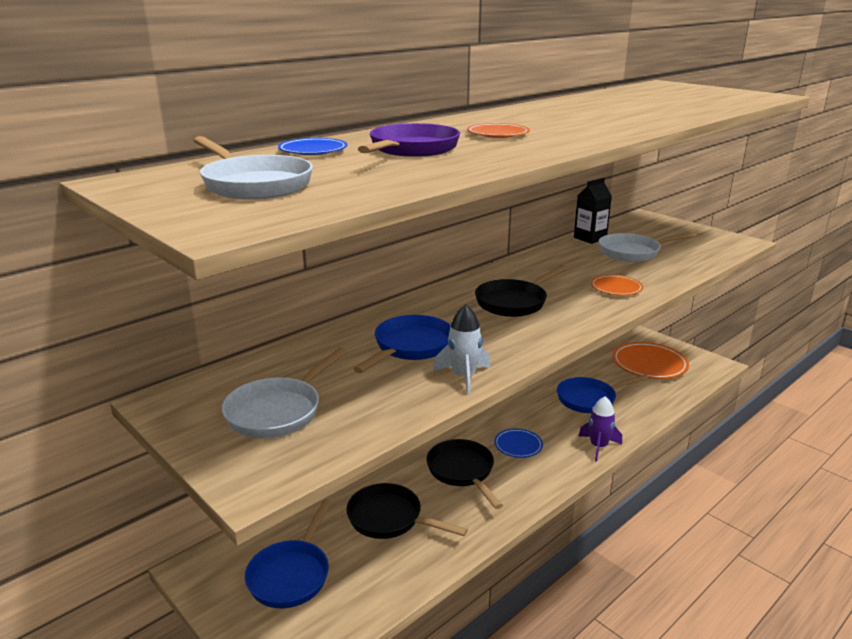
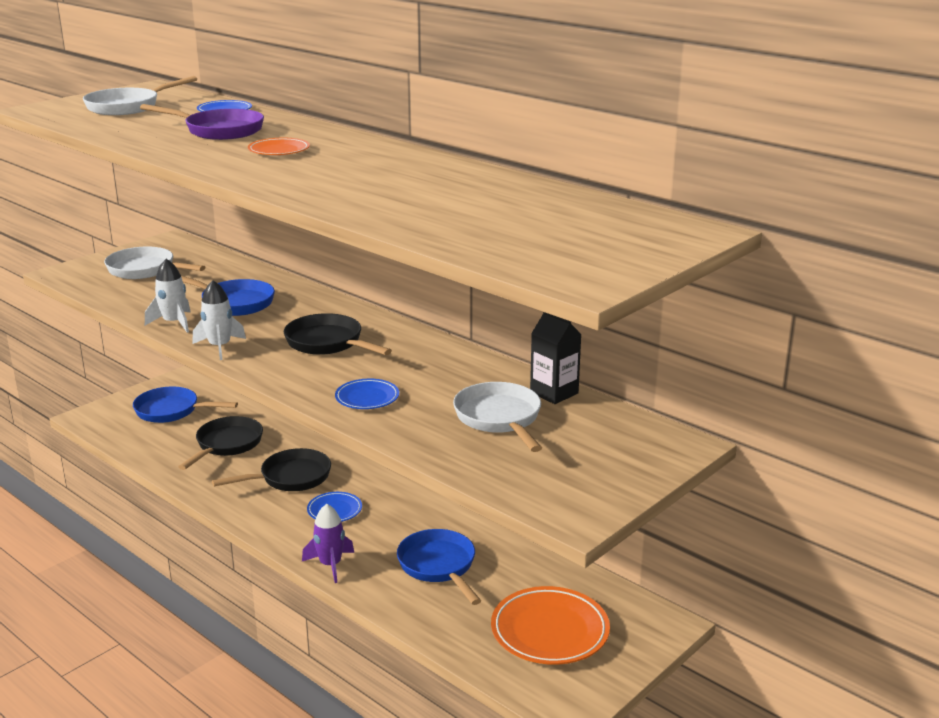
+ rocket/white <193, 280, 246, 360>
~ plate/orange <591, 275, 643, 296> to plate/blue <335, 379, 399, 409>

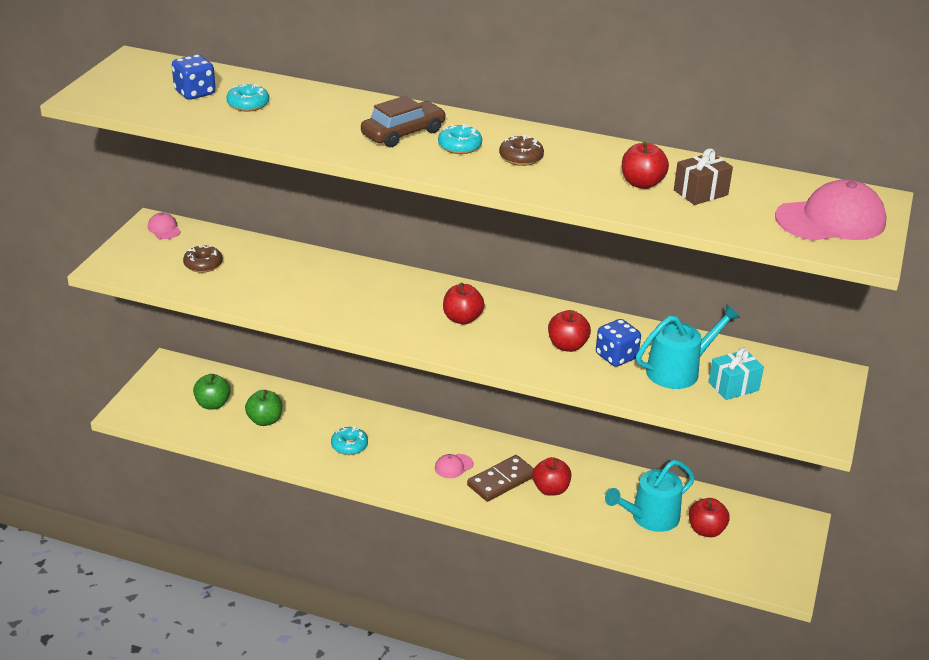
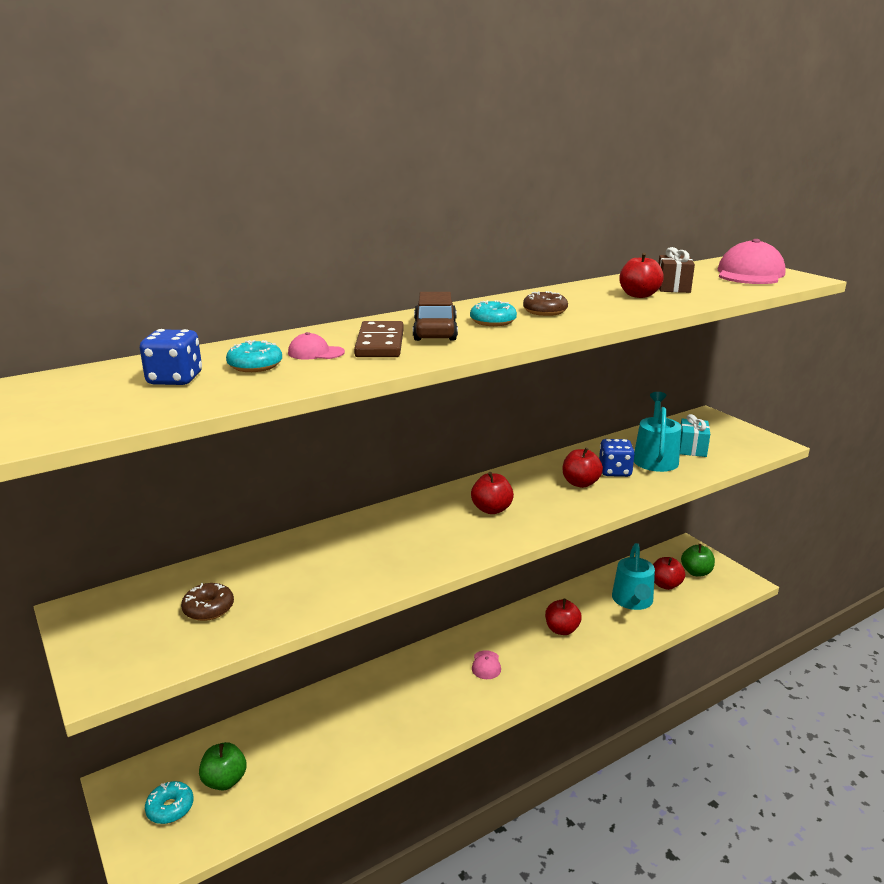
~ cap/pink <148, 213, 181, 239> to <288, 332, 345, 360>
~ apple/green <245, 390, 282, 426> to <681, 544, 715, 576>
~ donut/turquoise <331, 426, 368, 455> to <145, 781, 193, 824>
~ domino/brown <467, 455, 534, 502> to <354, 321, 404, 357>

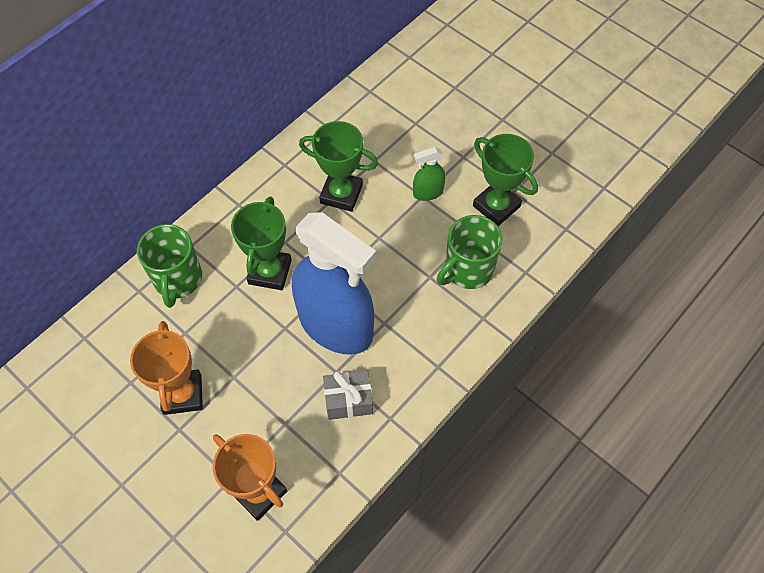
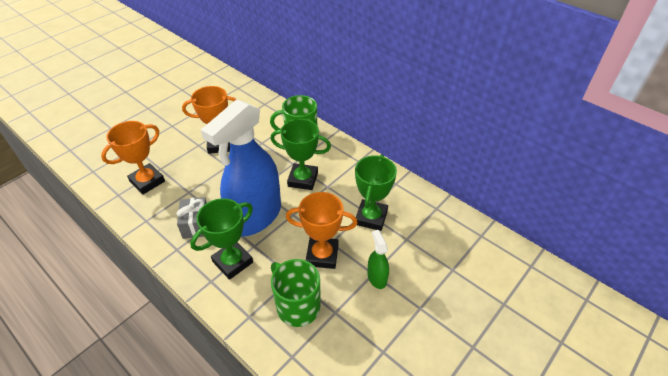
+ trophy/orange <286, 192, 358, 269>
~ trophy/green <473, 134, 538, 226> to <190, 198, 253, 280>

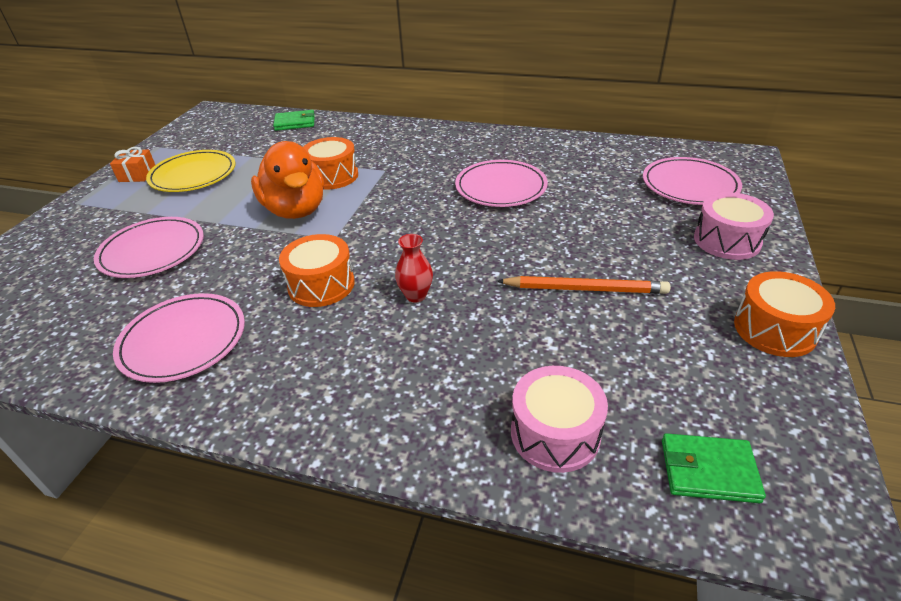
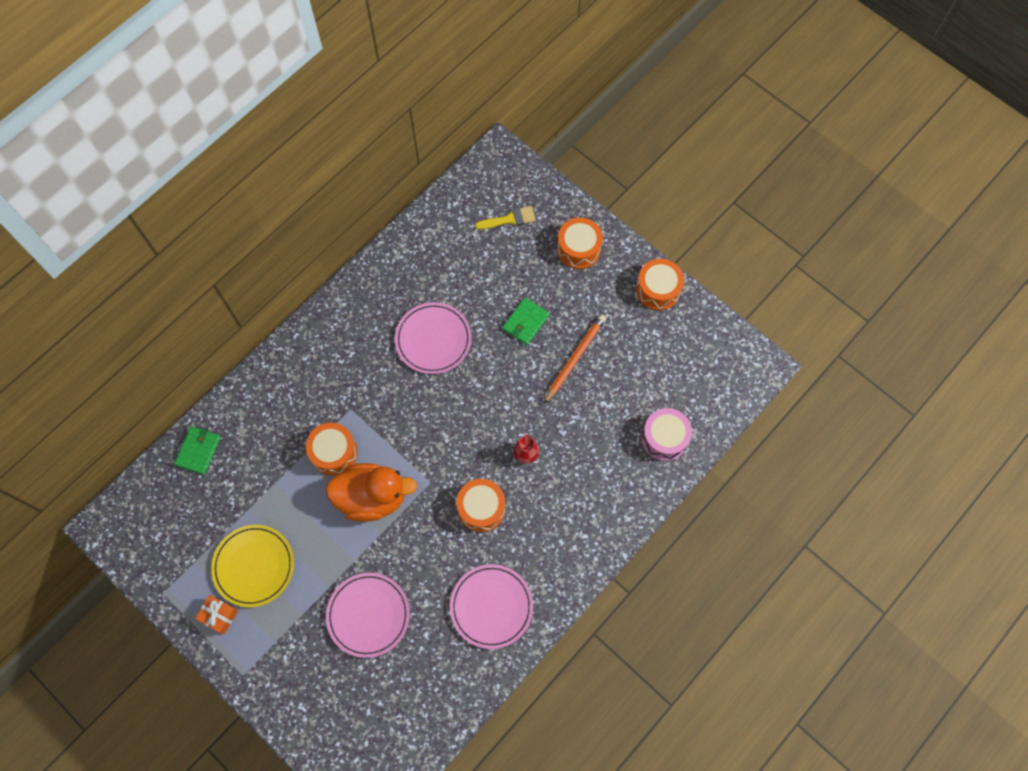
~ wallet/green <662, 433, 766, 503> to <502, 298, 549, 345>
~ plate/pink <643, 157, 742, 205> to brush/yellow <475, 206, 536, 230>
~ drum/pink <694, 192, 774, 260> to drum/orange <557, 218, 603, 269>

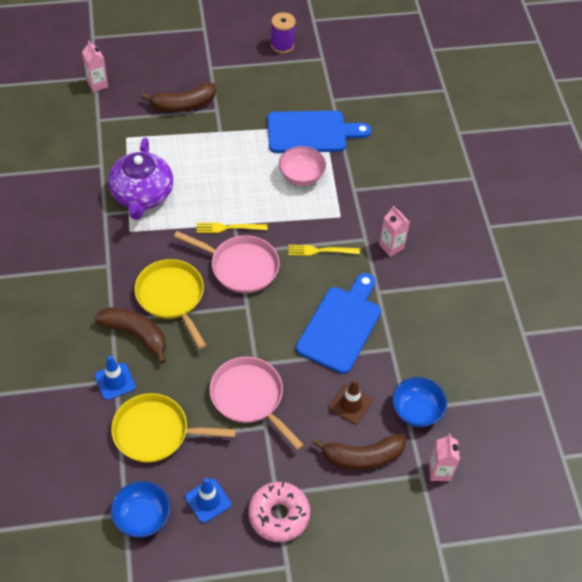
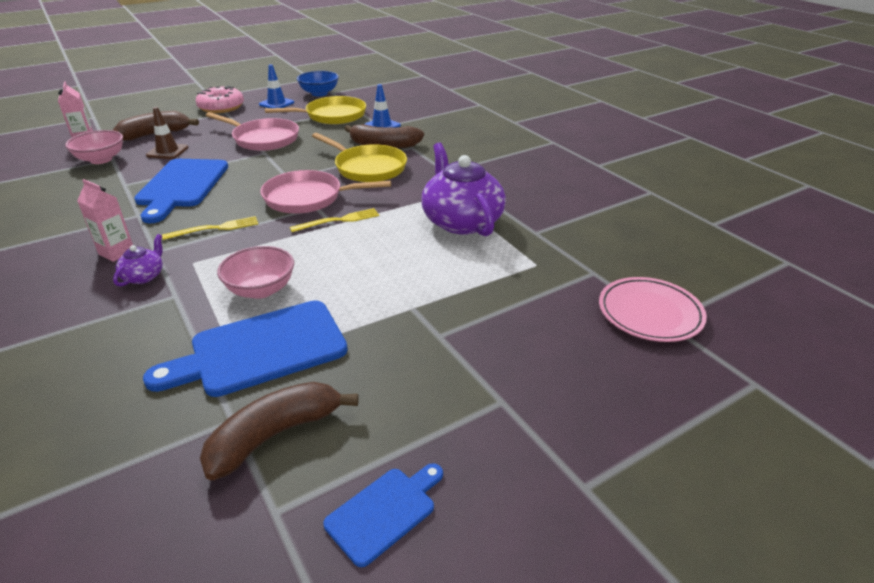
+ teapot/purple <113, 234, 163, 287>
~ banana/brown <141, 83, 216, 112> to <200, 382, 359, 480>
~ carton/pink <82, 41, 108, 92> to plate/pink <599, 277, 707, 342>
~ spool/purple <271, 12, 296, 54> to cutting board/blue <323, 463, 443, 567>
~ bowl/blue <392, 377, 447, 427> to bowl/pink <65, 130, 123, 164>

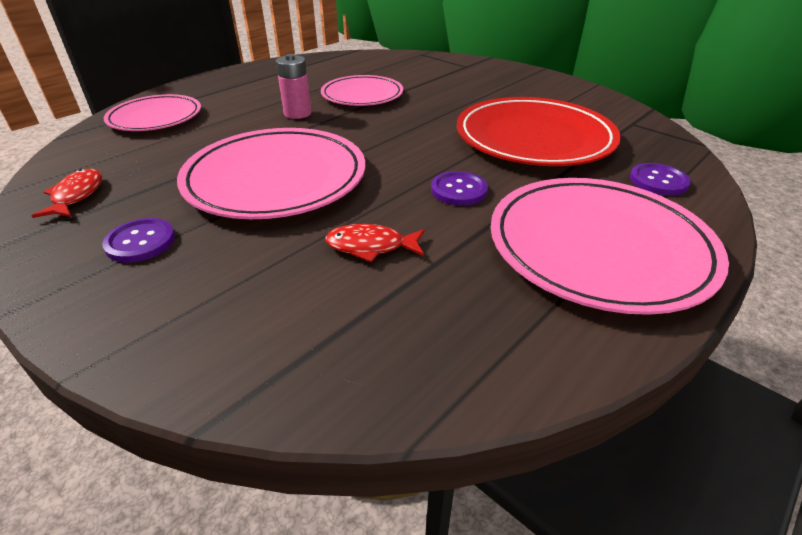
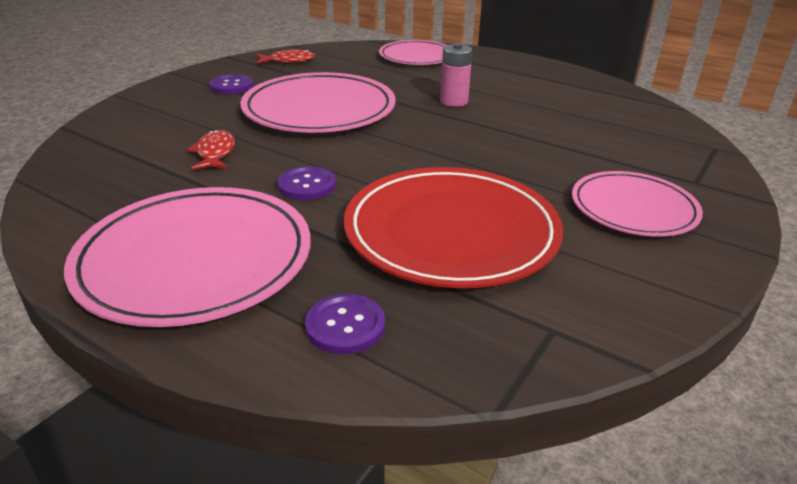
~ plate/pink <321, 75, 403, 106> to <572, 171, 703, 237>

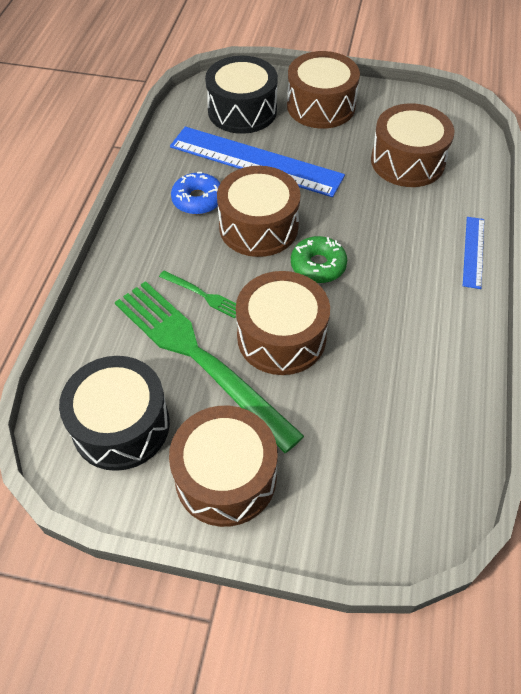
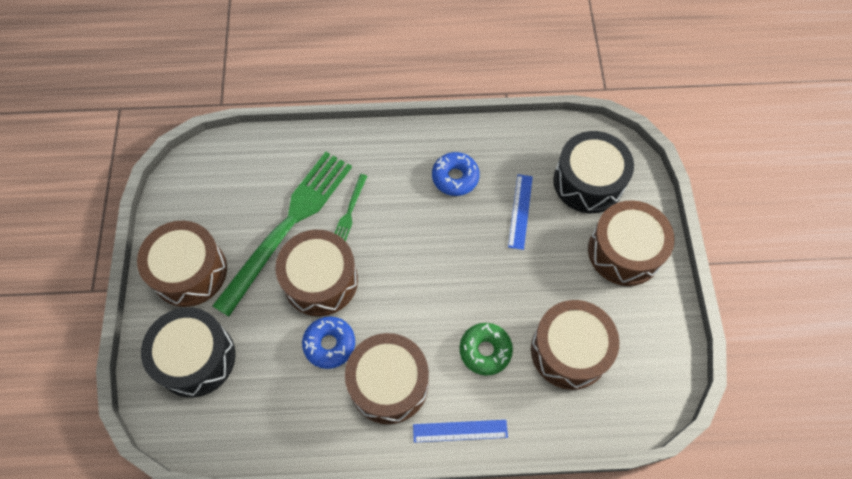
+ donut/blue <302, 316, 355, 369>
~ drum/black <59, 356, 170, 471> to <141, 307, 235, 397>
~ drum/brown <217, 166, 300, 257> to <345, 333, 429, 424>
~ donut/green <291, 236, 347, 283> to <460, 323, 513, 375>
~ ruler/blue <170, 127, 345, 197> = <508, 174, 533, 250> x0.48

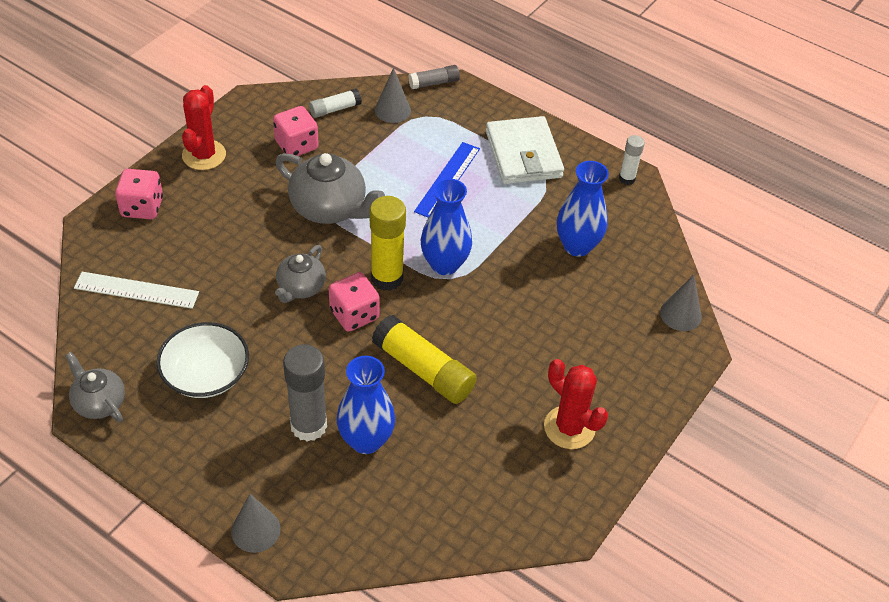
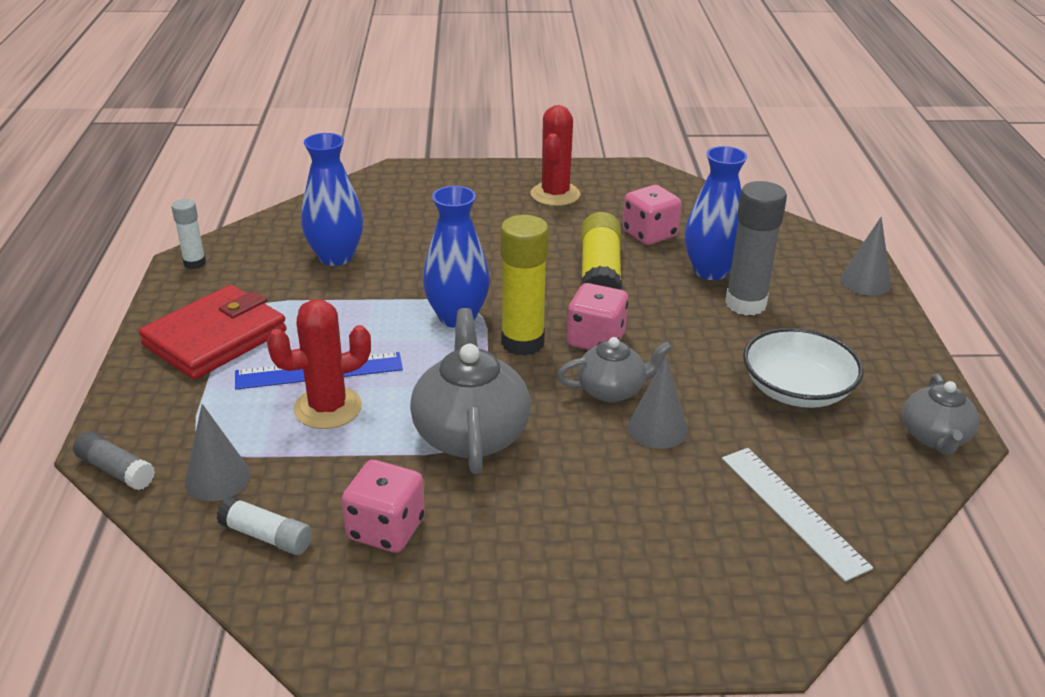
~ dice/pink <115, 169, 163, 219> to <623, 185, 682, 245>
~ cactus/red <182, 85, 226, 170> to <267, 299, 371, 429>
~ cone/grey <660, 275, 702, 331> to <628, 356, 688, 449>
~ wallet/white <486, 116, 564, 184> to wallet/red <139, 285, 287, 380>

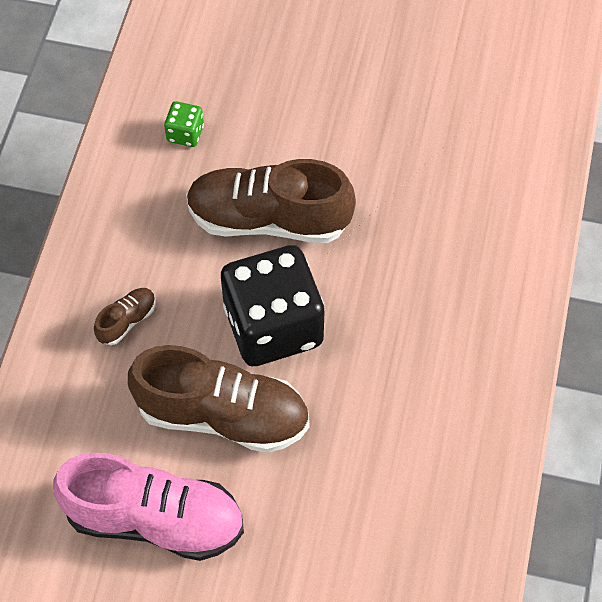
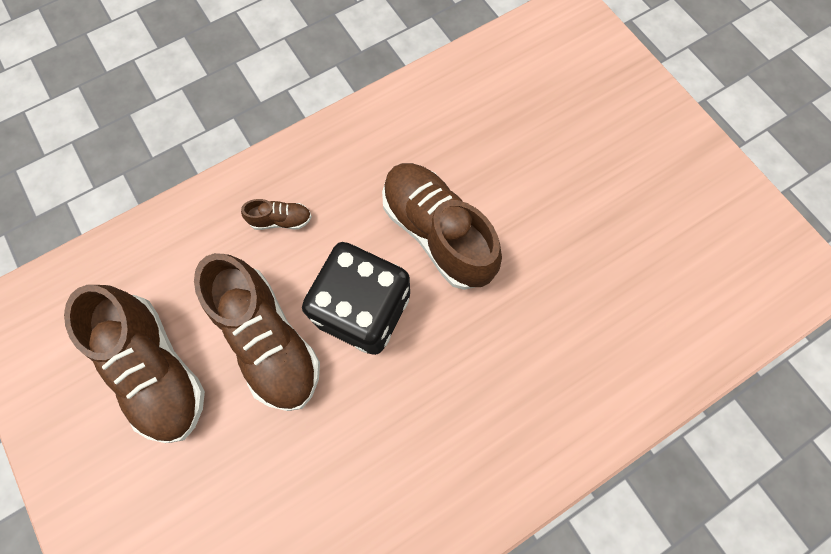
- dice/green <164, 101, 204, 147>
~ shoe/pink <53, 452, 244, 561> to shoe/brown <64, 285, 205, 443>

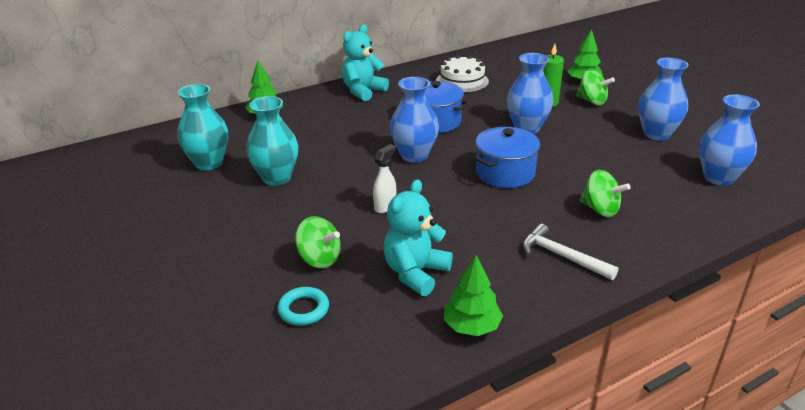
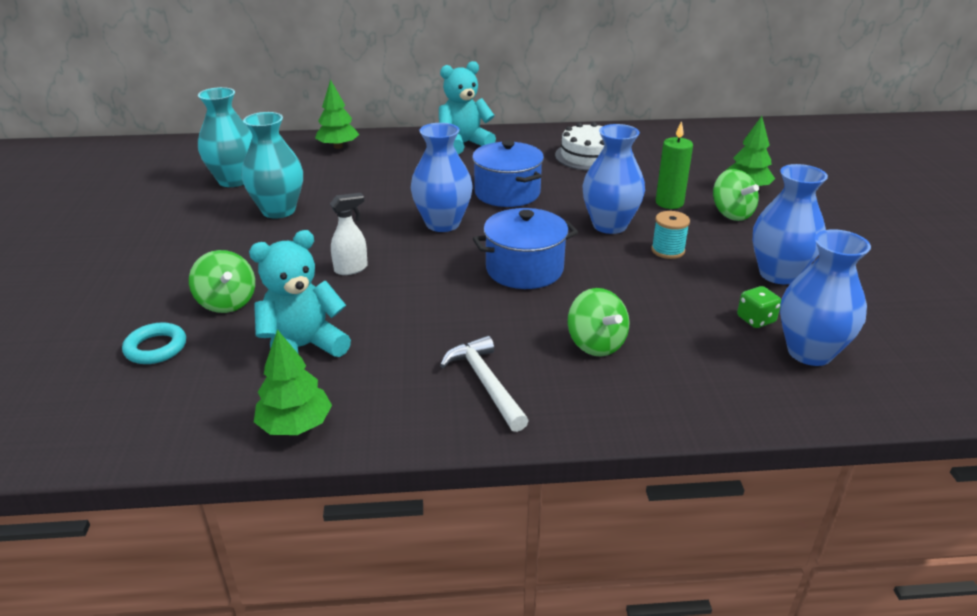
+ spool/turquoise <651, 211, 690, 259>
+ dice/green <737, 286, 781, 328>

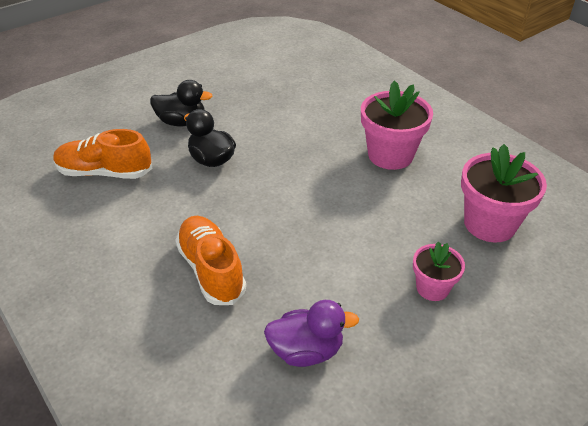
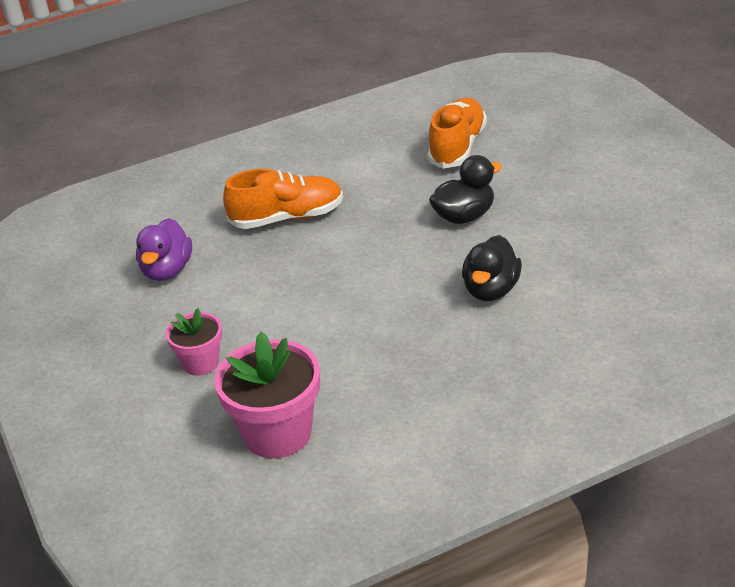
- flower pot/pink <361, 81, 433, 170>
~ duck/black <150, 80, 212, 126> to <462, 235, 522, 301>

